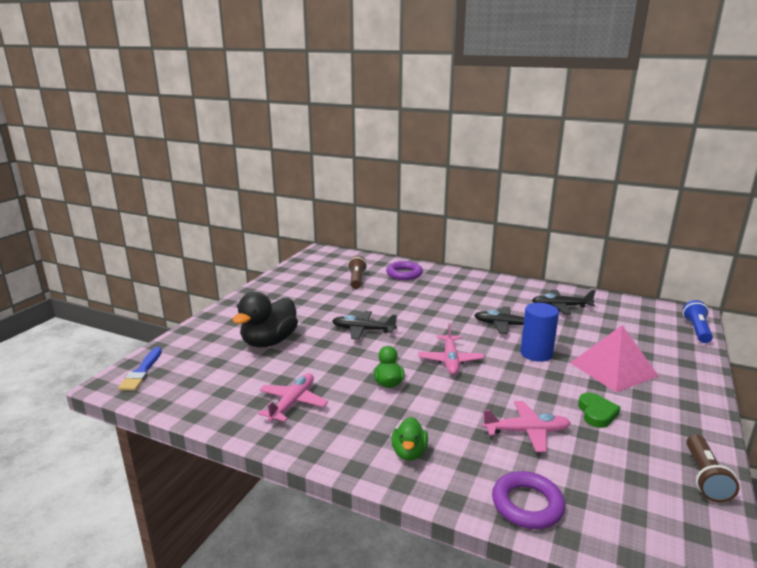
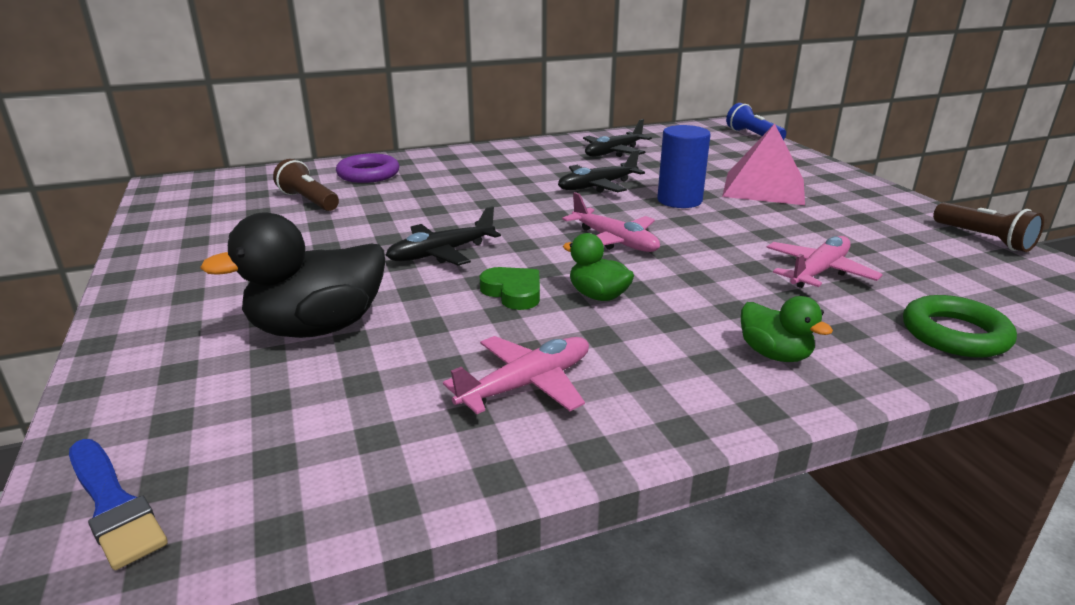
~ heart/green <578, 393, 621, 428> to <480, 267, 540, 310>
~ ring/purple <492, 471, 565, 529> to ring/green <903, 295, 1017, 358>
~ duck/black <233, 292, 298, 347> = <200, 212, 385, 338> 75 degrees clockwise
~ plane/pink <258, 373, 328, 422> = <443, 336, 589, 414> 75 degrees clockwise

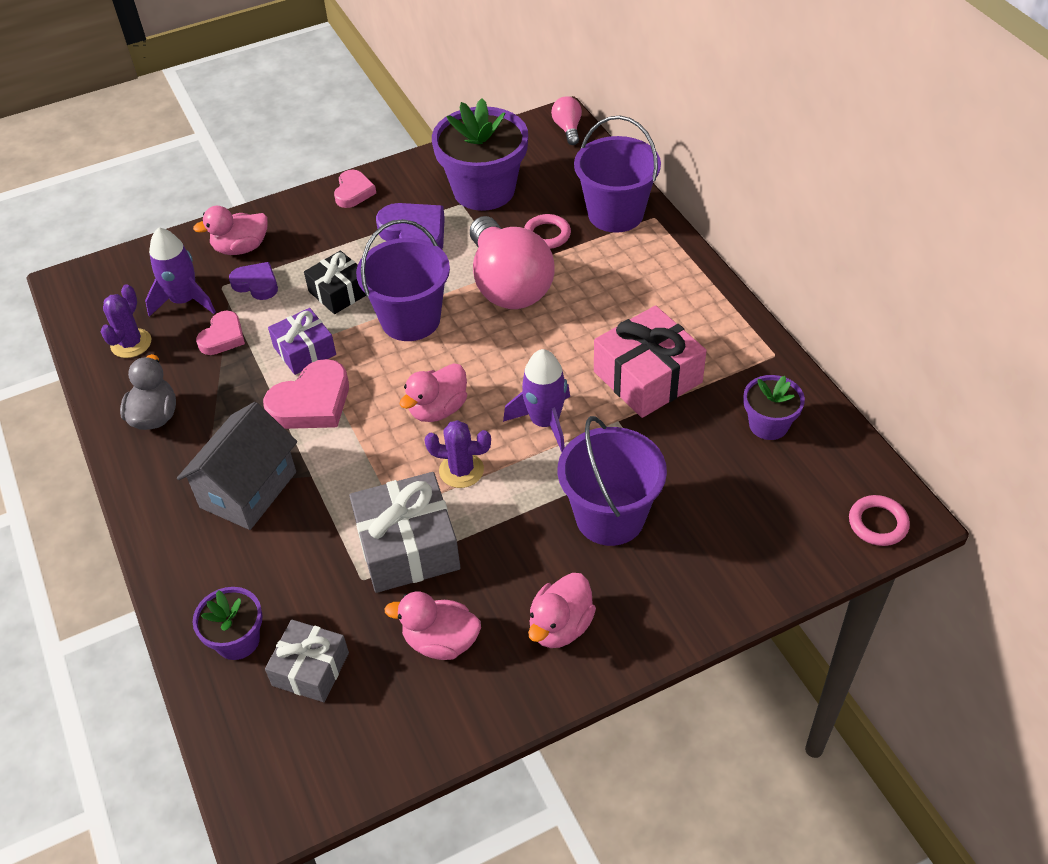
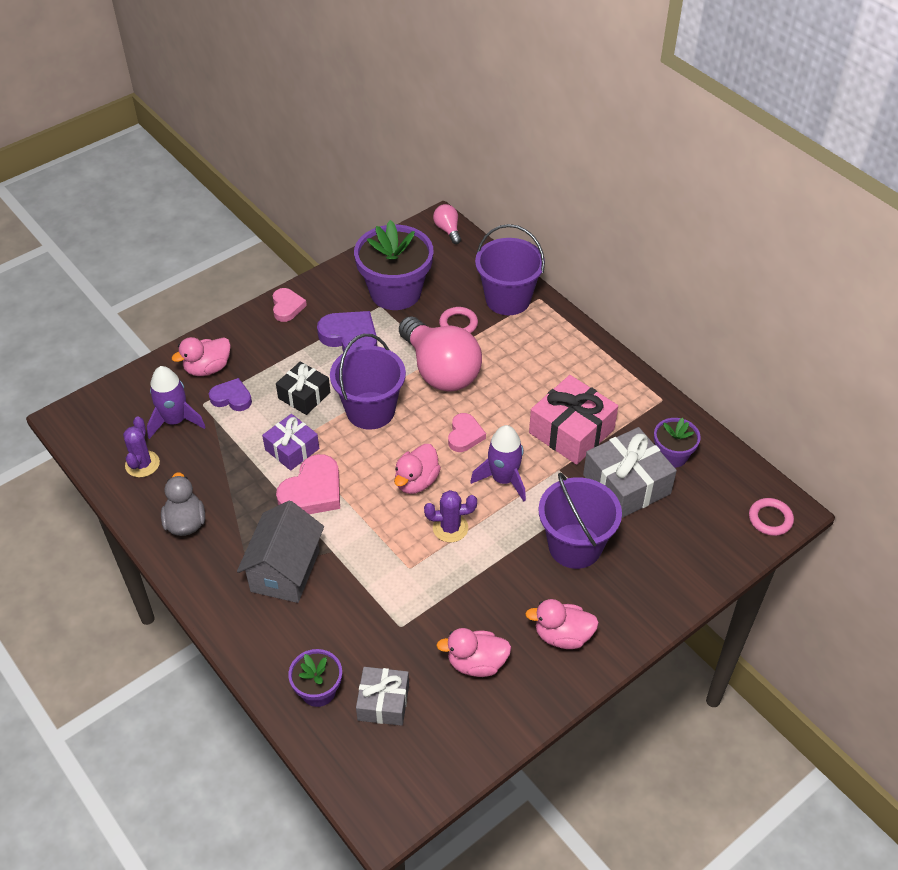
~ heart/pink <196, 311, 245, 355> to <448, 413, 486, 452>
~ gift/grey <349, 472, 461, 593> to <583, 427, 677, 518>
~ duck/pink <528, 573, 596, 648> = <525, 599, 599, 649> 75 degrees clockwise

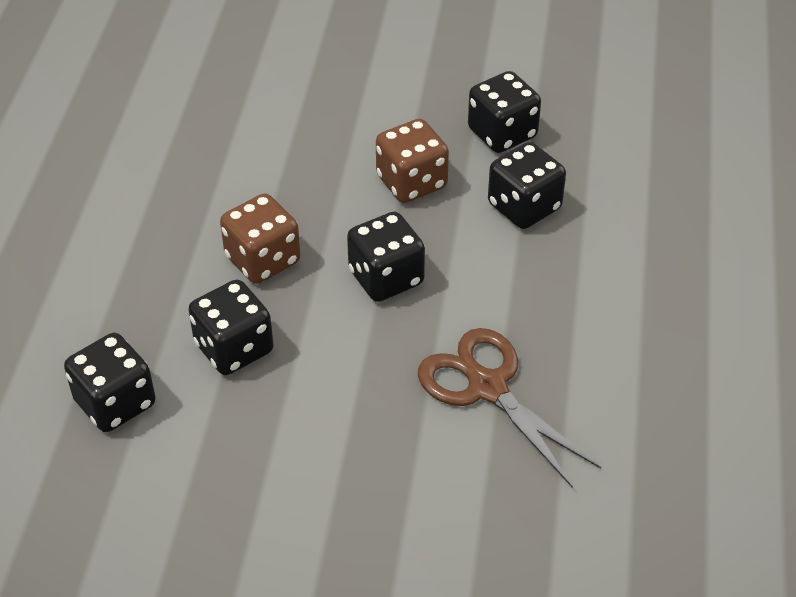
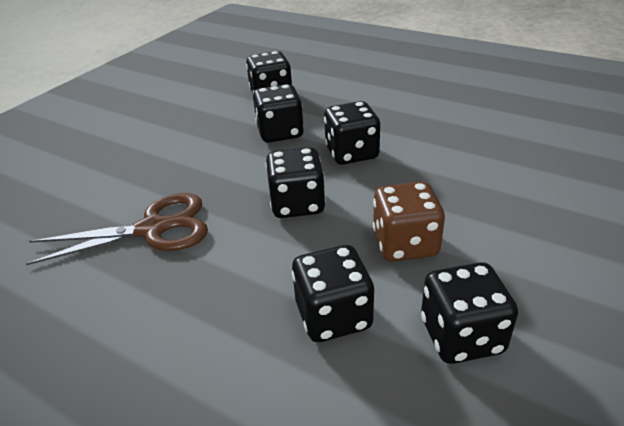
~ dice/brown <220, 194, 300, 284> to dice/black <324, 101, 380, 165>

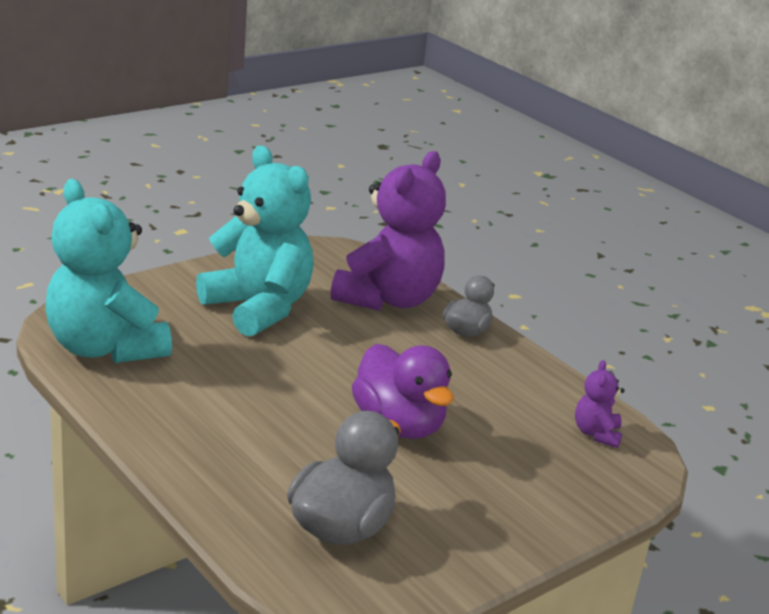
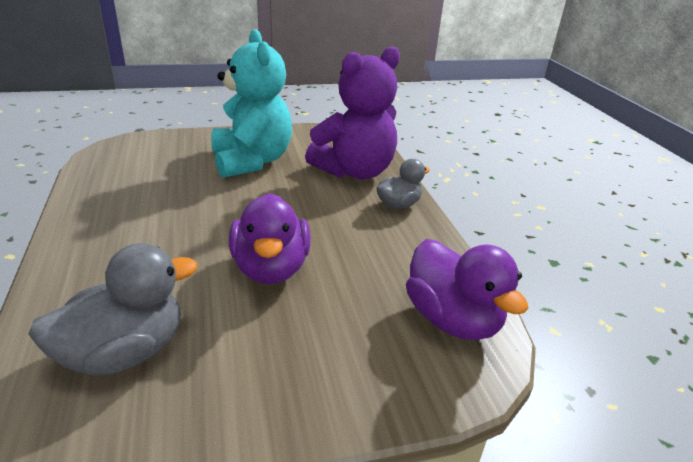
- teddy bear/turquoise <45, 179, 172, 363>
~ teddy bear/purple <575, 360, 624, 448> to duck/purple <406, 239, 529, 340>

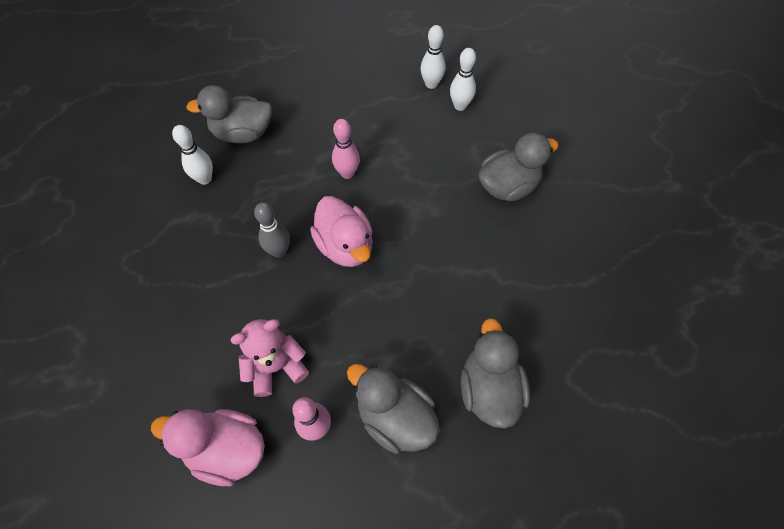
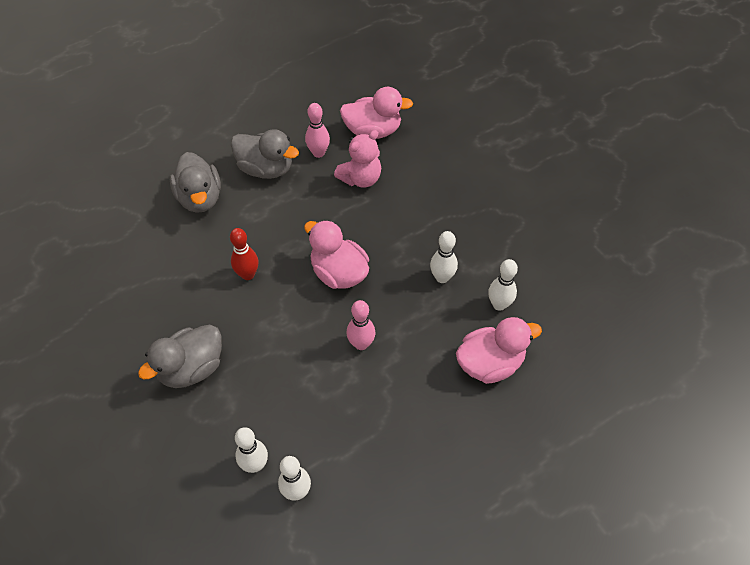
- bowling pin/grey <254, 202, 290, 258>
+ bowling pin/red <230, 228, 258, 280>
+ bowling pin/white <430, 231, 458, 283>
~ duck/grey <186, 85, 272, 143> to duck/pink <456, 317, 542, 384>

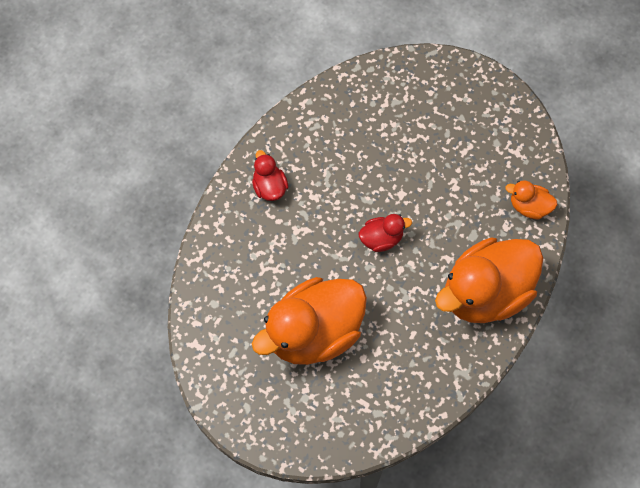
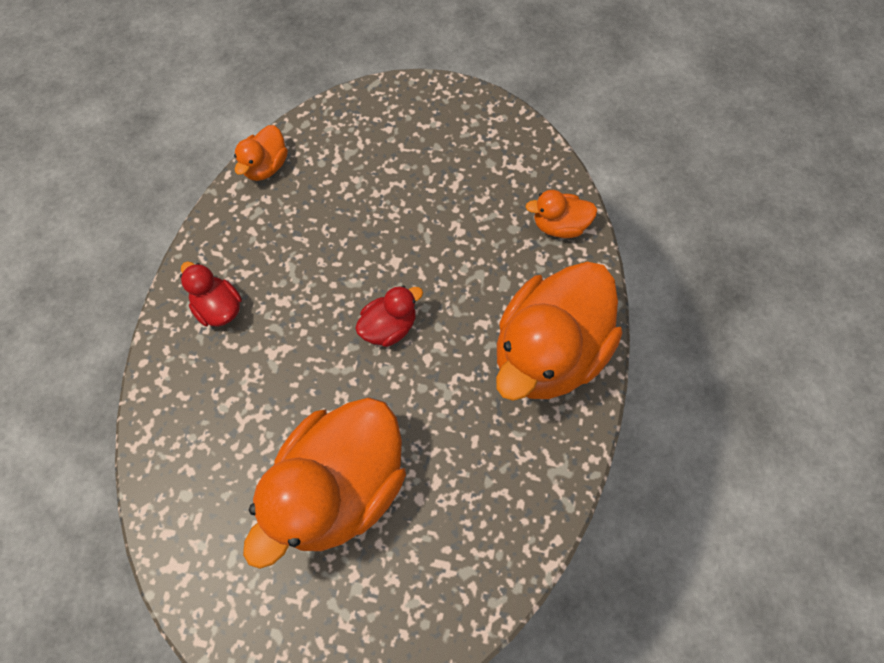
+ duck/orange <234, 125, 288, 181>

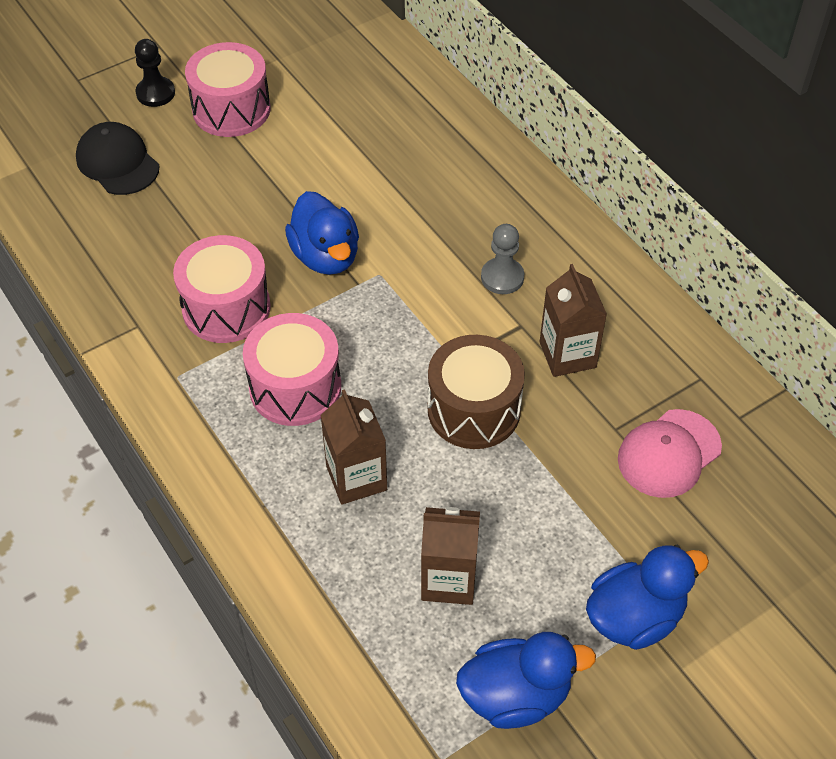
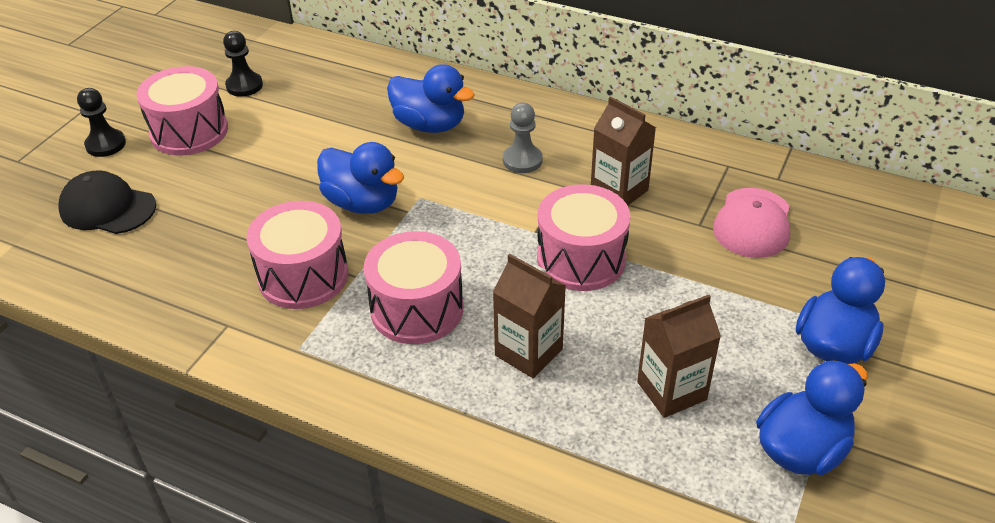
+ pawn/black <223, 31, 263, 97>
+ duck/blue <387, 64, 475, 133>
~ drum/brown <428, 335, 525, 449> to drum/pink <537, 184, 631, 291>

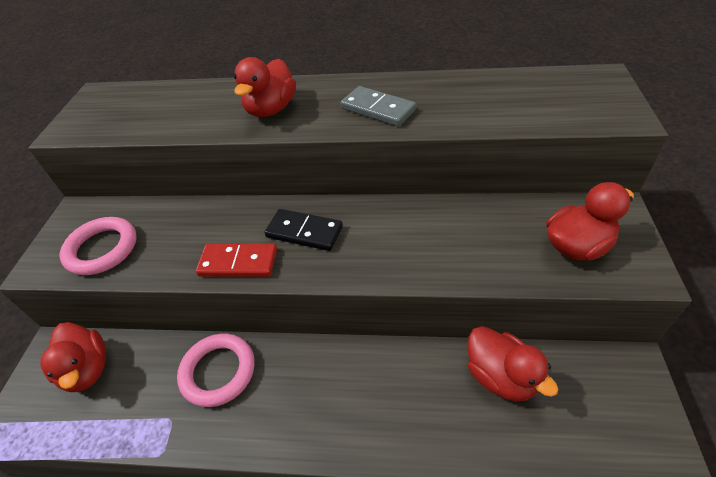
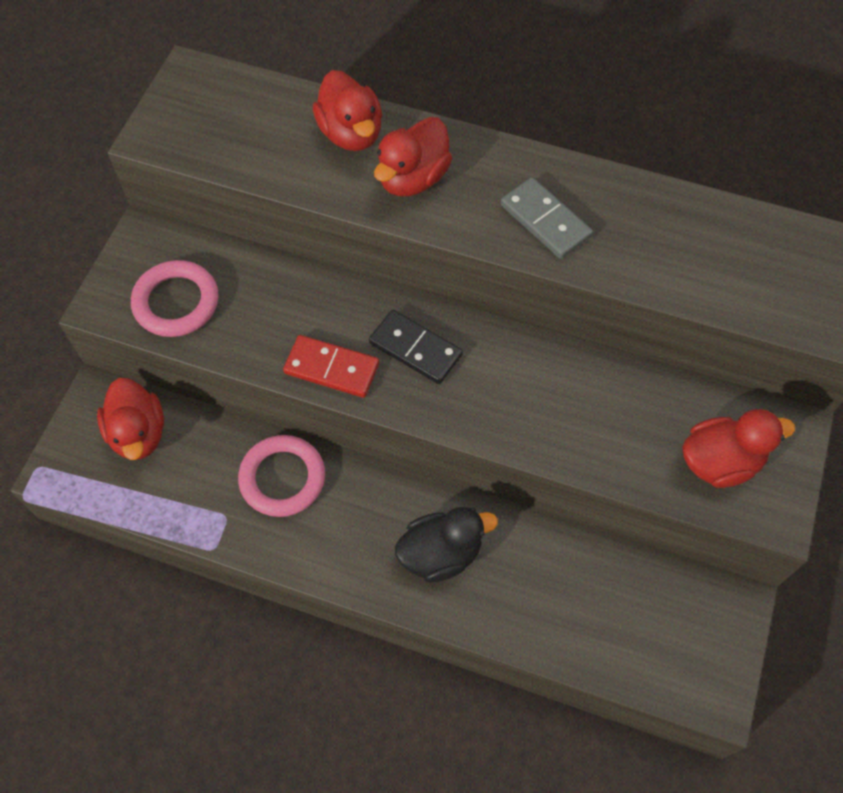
+ duck/black <395, 507, 498, 583>
~ duck/red <467, 326, 558, 401> to <313, 70, 382, 151>

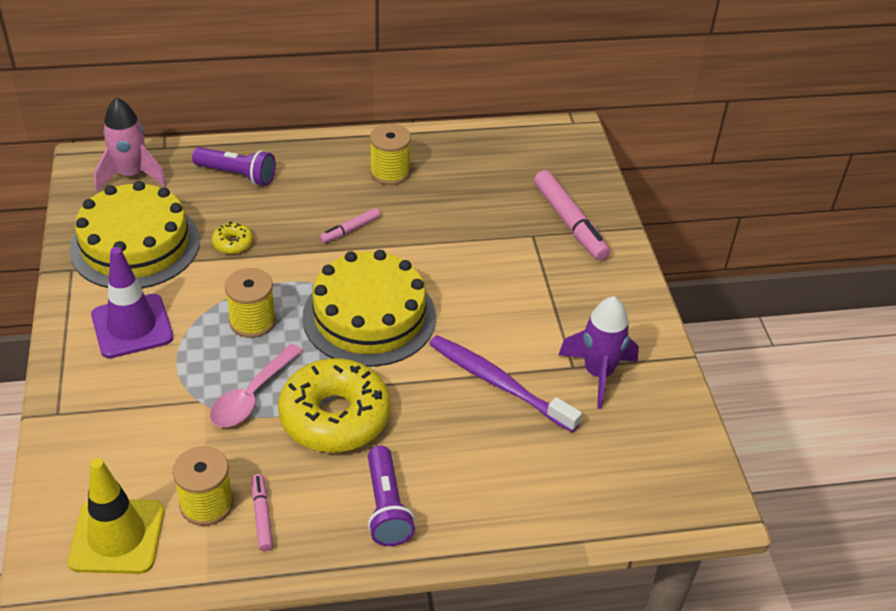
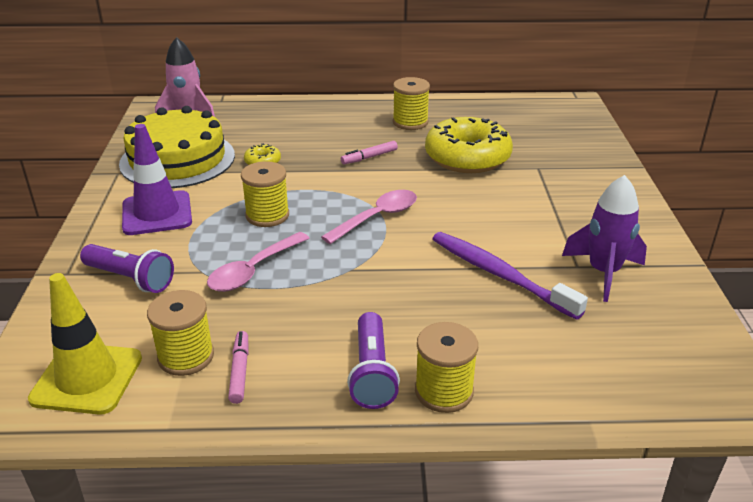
- marker/pink <534, 170, 610, 261>
+ spool/yellow <415, 322, 478, 413>
~ flashlight/purple <192, 147, 276, 186> to <80, 244, 174, 293>
~ donut/yellow <278, 358, 390, 452> to <425, 117, 513, 173>
~ cake/yellow <302, 250, 436, 367> to spoon/pink <321, 190, 417, 244>

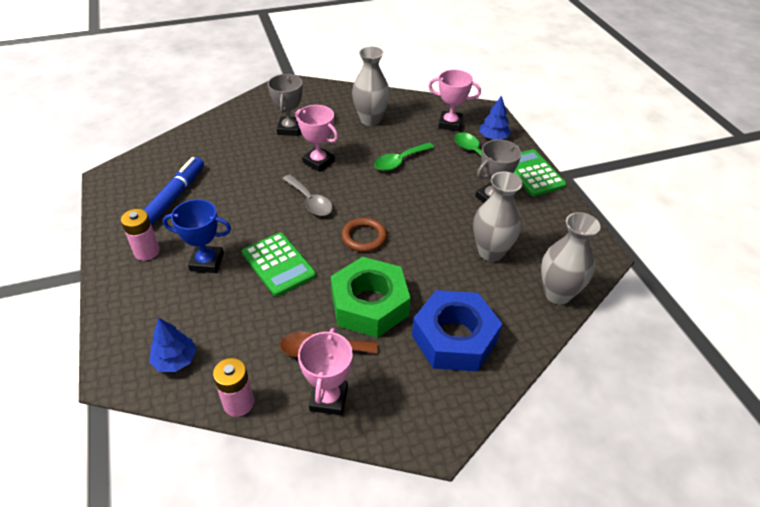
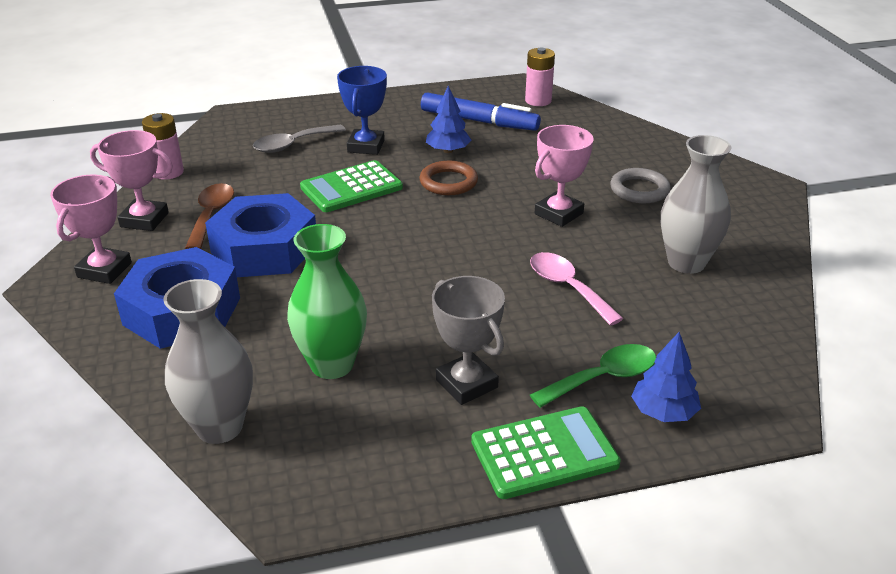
~ battery/pink <121, 209, 160, 261> to <525, 48, 555, 106>
~ tree/blue <149, 318, 197, 372> to <426, 86, 471, 153>
~ spoon/grey <282, 174, 333, 216> to <253, 125, 346, 153>
~ ring/brown <341, 218, 387, 252> to <419, 161, 478, 195>
~ trophy/pink <428, 69, 481, 131> to <50, 175, 132, 284>
~ trophy/grey <268, 74, 303, 136> to ring/grey <610, 168, 671, 203>
~ nut/green <331, 257, 410, 338> to nut/blue <205, 193, 316, 277>
~ spoon/green <374, 143, 434, 171> to spoon/pink <530, 252, 624, 326>
~ vase/grey <473, 171, 523, 262> to vase/green <287, 224, 367, 379>

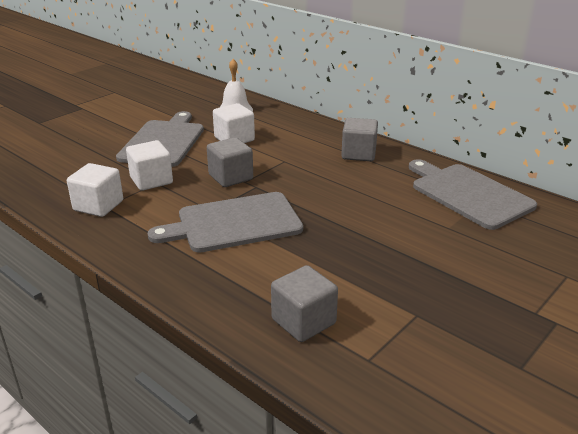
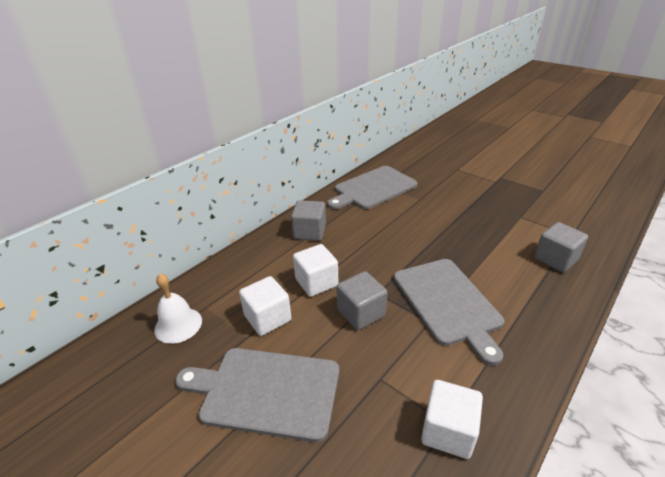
~ cube/white <126, 140, 173, 191> to <293, 244, 338, 297>

